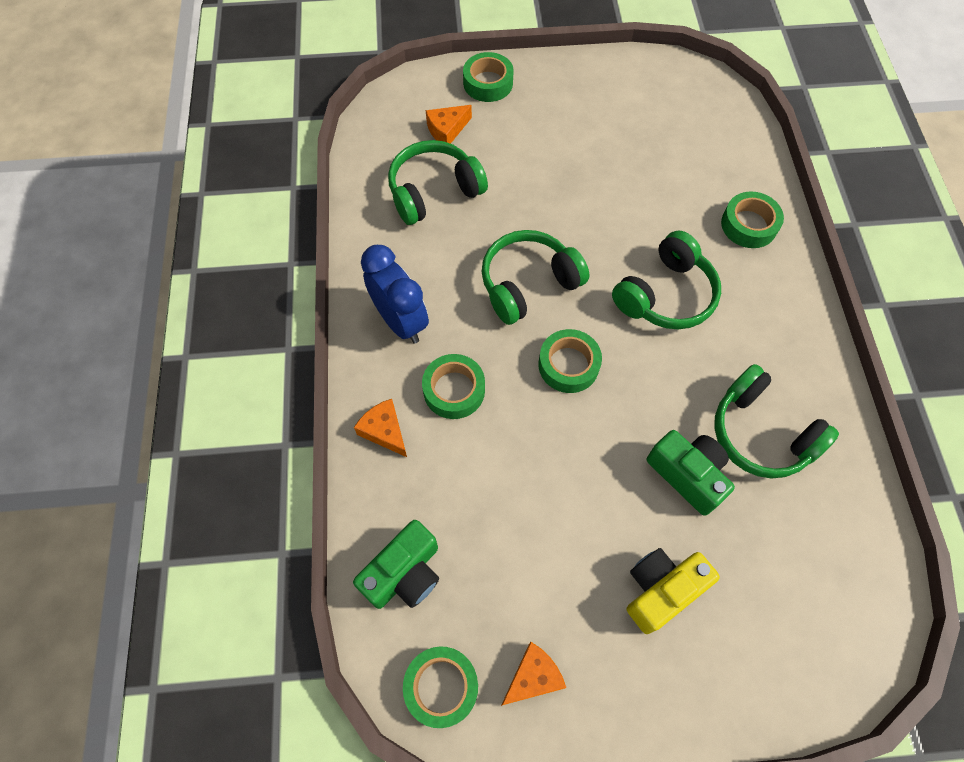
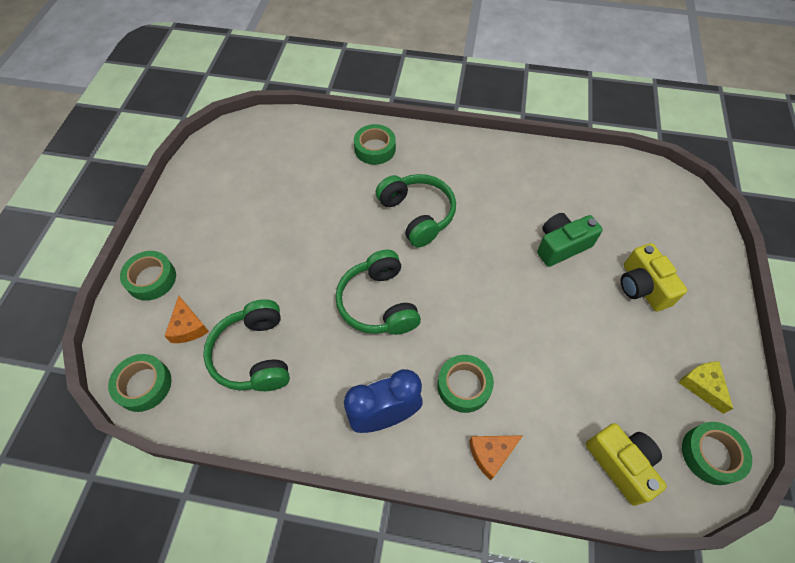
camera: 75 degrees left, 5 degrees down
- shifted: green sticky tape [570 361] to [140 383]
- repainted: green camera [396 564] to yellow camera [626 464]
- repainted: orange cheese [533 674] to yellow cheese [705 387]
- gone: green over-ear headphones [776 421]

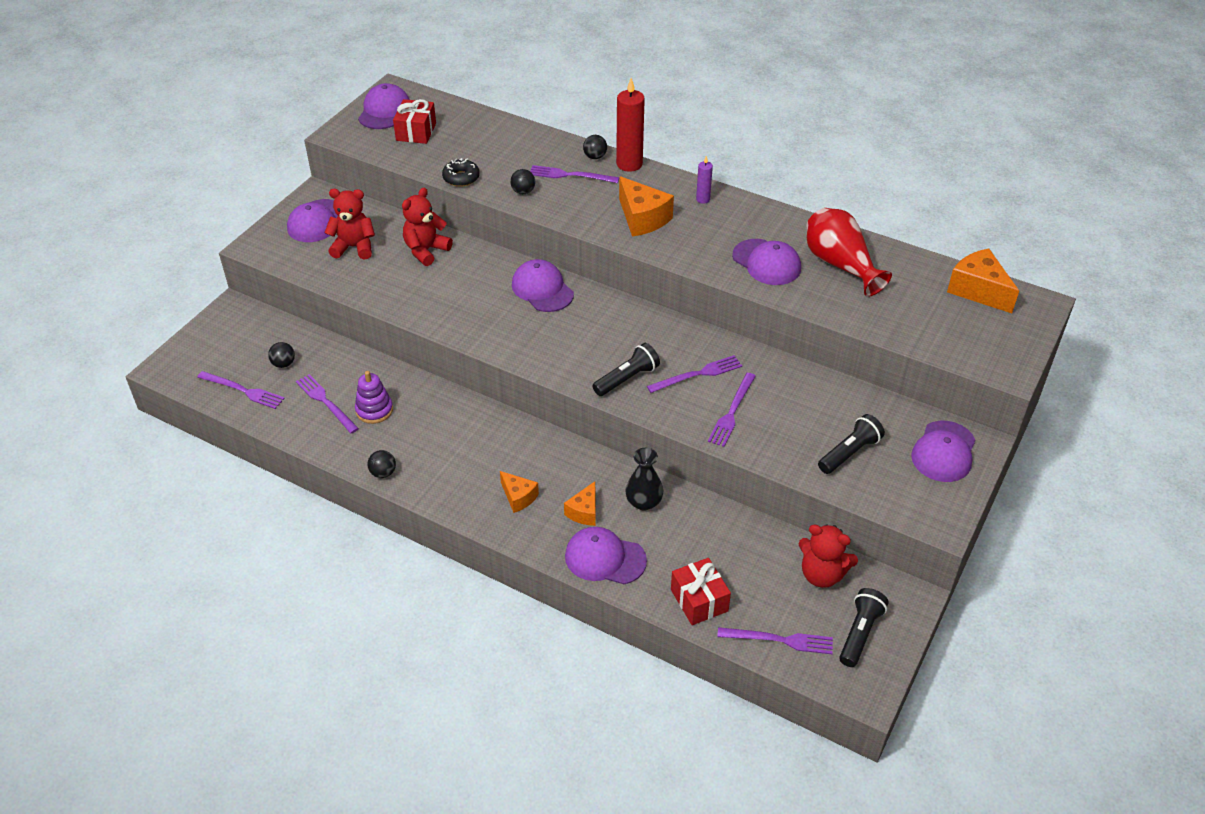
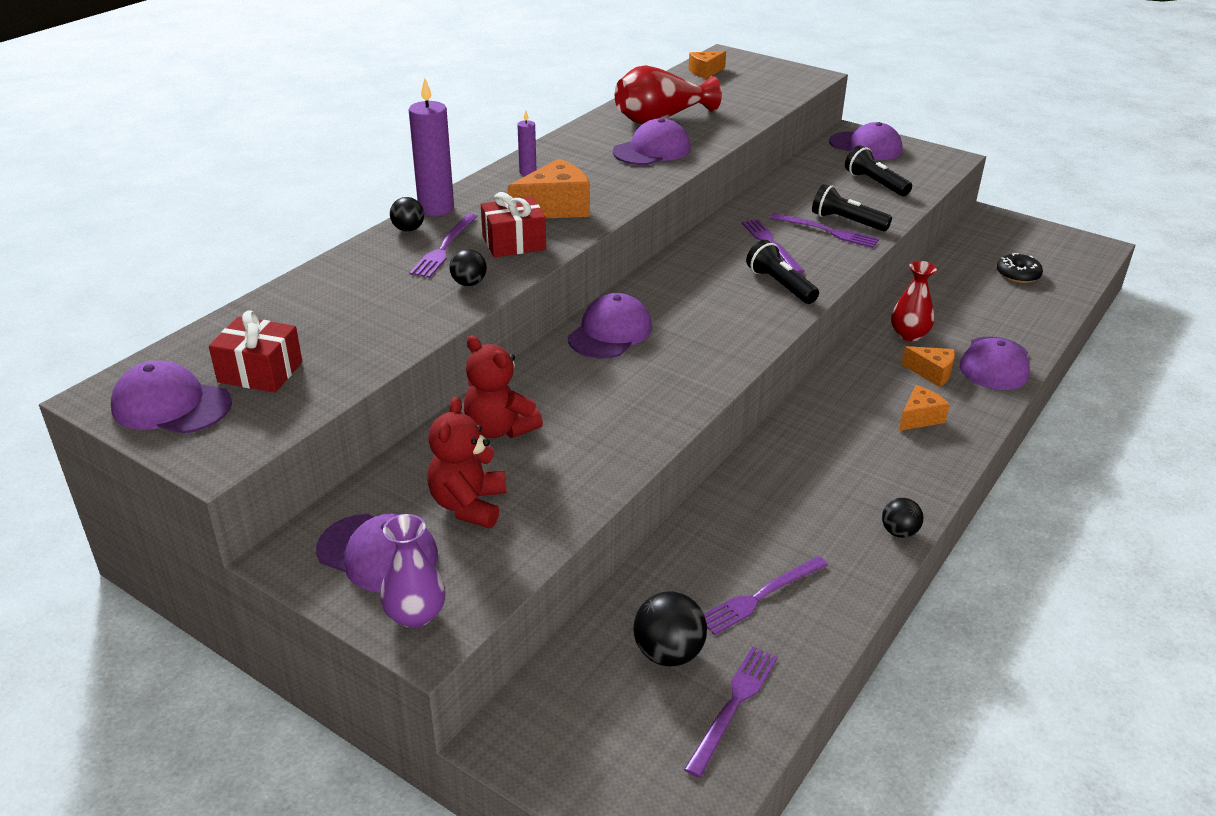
camera: 85 degrees left, 10 degrees down
- new: royal purple tall vase [412 571]
- repainted: scarlet candle [630 125] to royal purple candle [431 147]
- shifted: scarlet present [701 591] to [513 225]
- rotated: royal purple cap [543 285] = [610 326] 150 degrees clockwise
- scaled: ebony ball [281 355] = [670 629] x1.61
- scaled: orange cheese [983 280] = [707 65] x0.60
- shifted: ebony torch [864 627] to [852 207]
- repainted: ebony tall vase [644 479] to scarlet tall vase [914 301]
- shifted: ebony doughnut [461 172] to [1020 268]
- gone: royal purple stacking toy [374 397]
- gone: royal purple table fork [775 640]
- gone: scarlet stuffed bear [828 556]

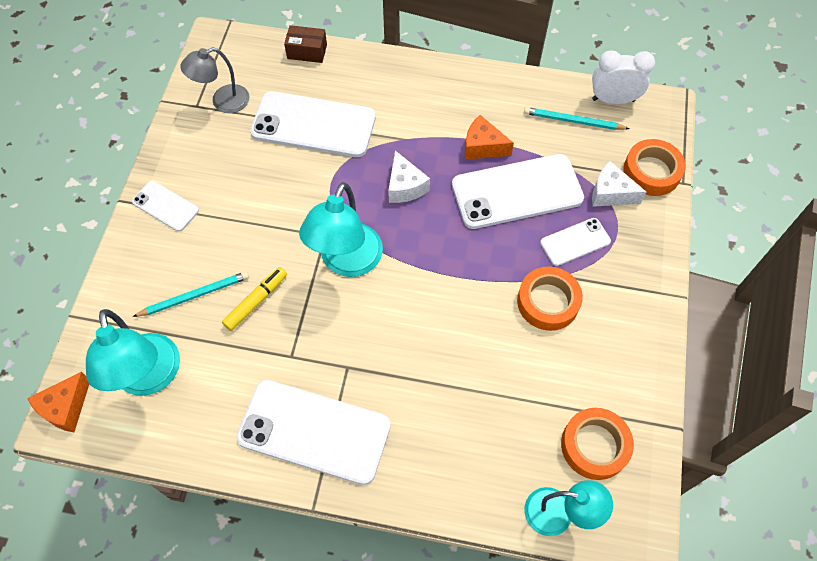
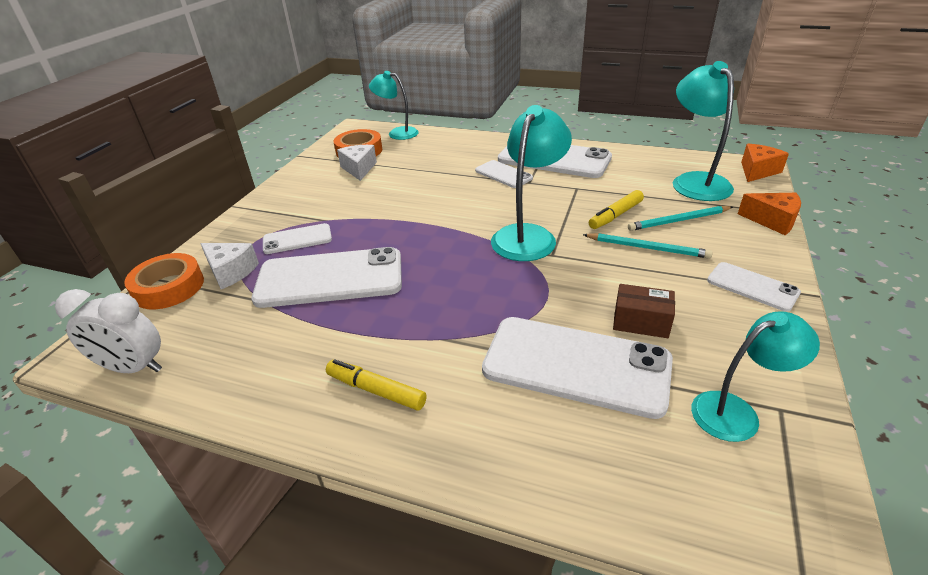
camera: 170 degrees left, 25 degrees down
- new: yellow felt pen [376 385]
- shifted: snow-white cheese [409 177] to [357 163]
- new: snow-white phone [504 174]
- shifted: turquoise pencil [577 118] to [648 246]
- shifted: dark brown parcel [305 44] to [644 311]
- repainted: gray reading lamp [214 80] to turquoise reading lamp [755 376]
- shifted: orange cheese [489 137] to [769 214]
- gone: orange sticky tape [550 299]

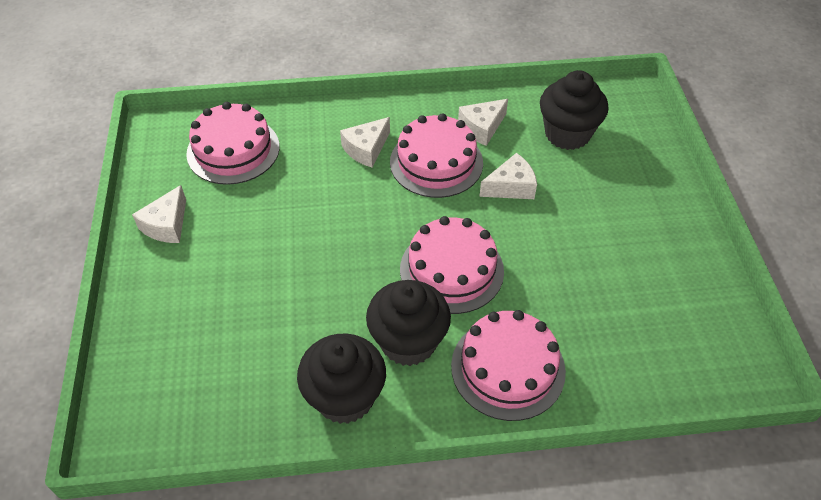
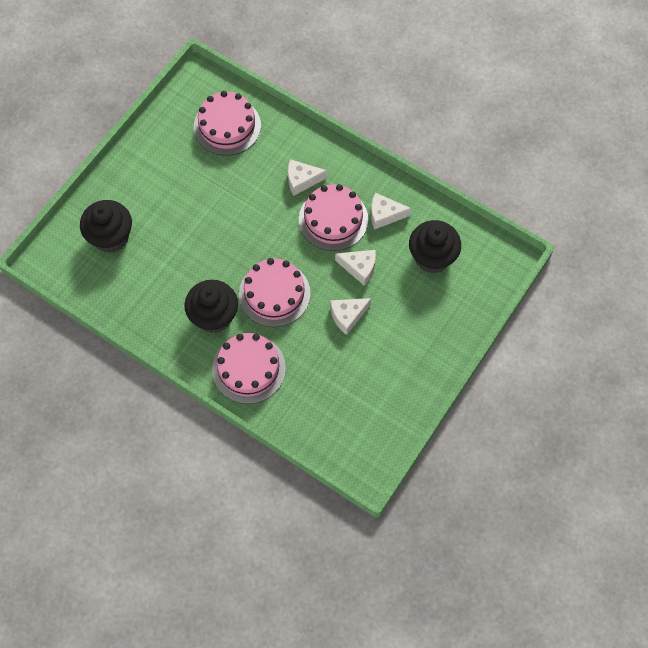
camera: 40 degrees right, 15 degrees up
- shifted: ebony cupcake [341 379] to [106 226]
- shifted: snow-white cheese [159 214] to [350 316]

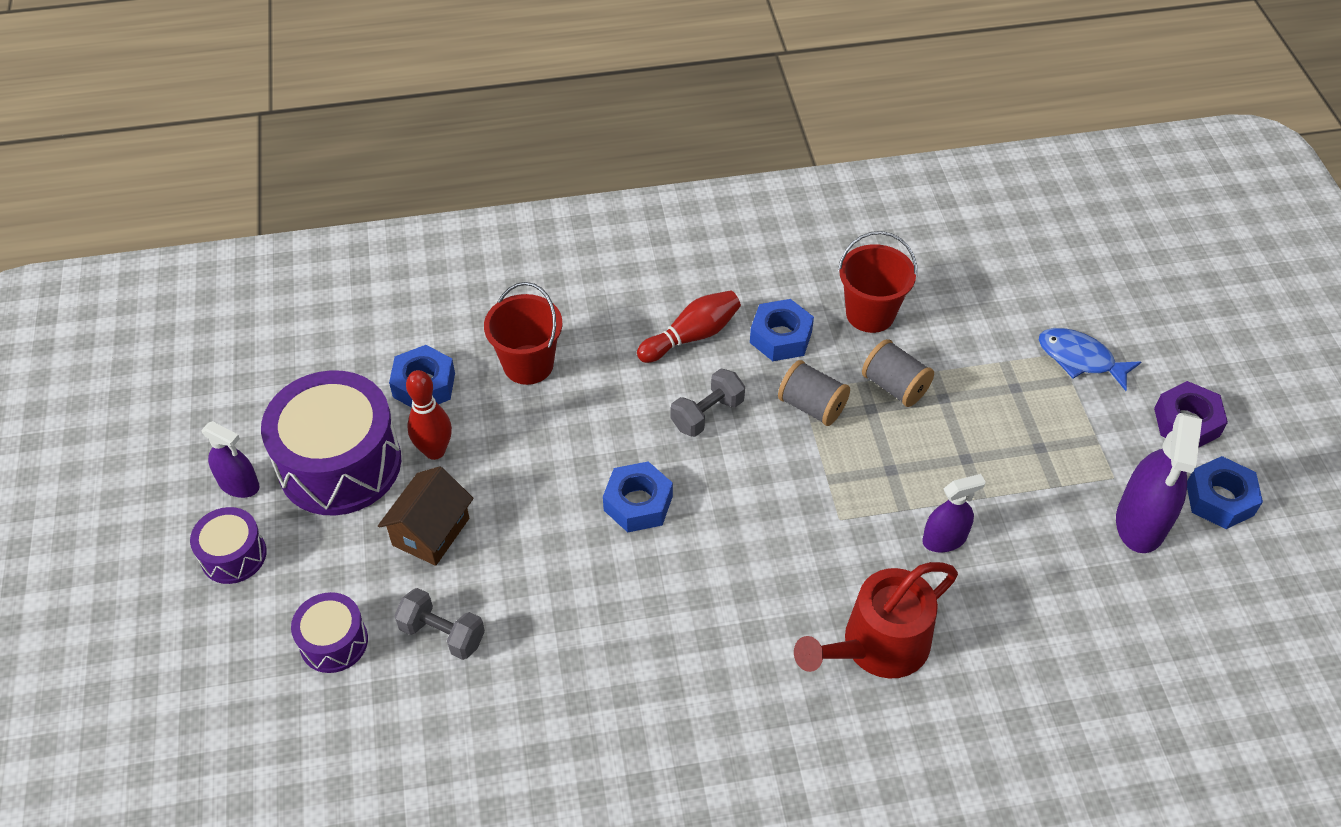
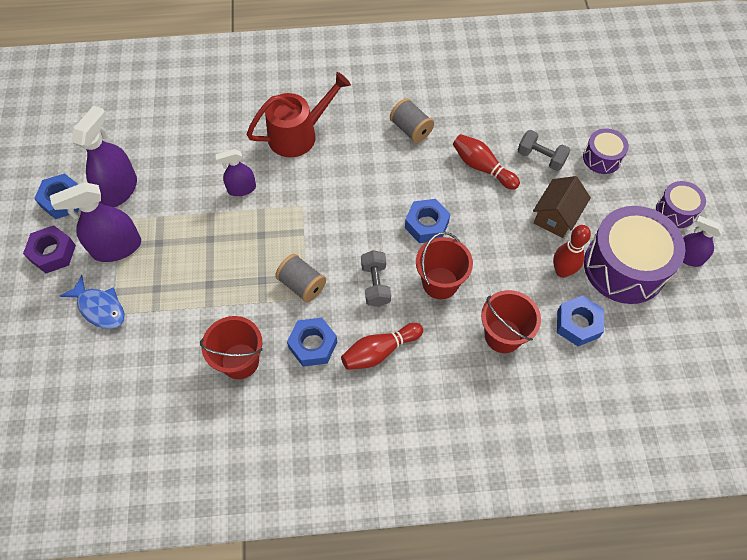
camera: 175 degrees left, 10 degrees up
- new: royal purple spray bottle [95 222]
- rotated: gray free weight [708 403] = [376 278] 60 degrees counterclockwise
- shifted: gray spool [898 373] to [412 120]
- new: scarlet pail [444 265]
- new: scarlet tenpin [486 162]

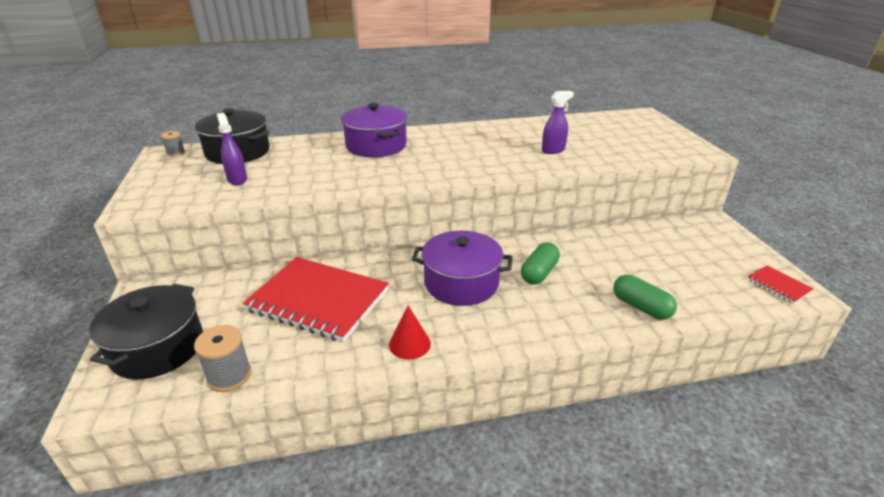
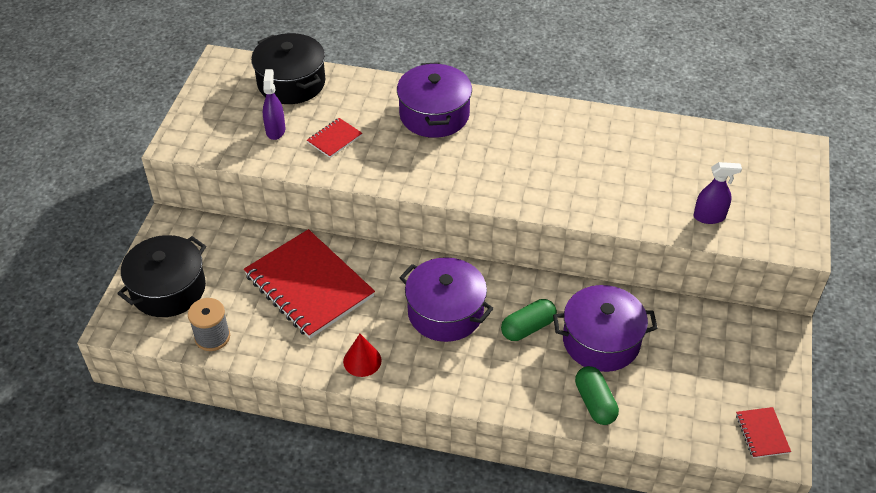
camera: 25 degrees right, 15 degrees up
- new: scarlet exercise book [334 138]
- new: royal purple pot [605 328]
- shifted: royal purple spray bottle [558 122] to [718 193]
- gone: gray spool [173 144]

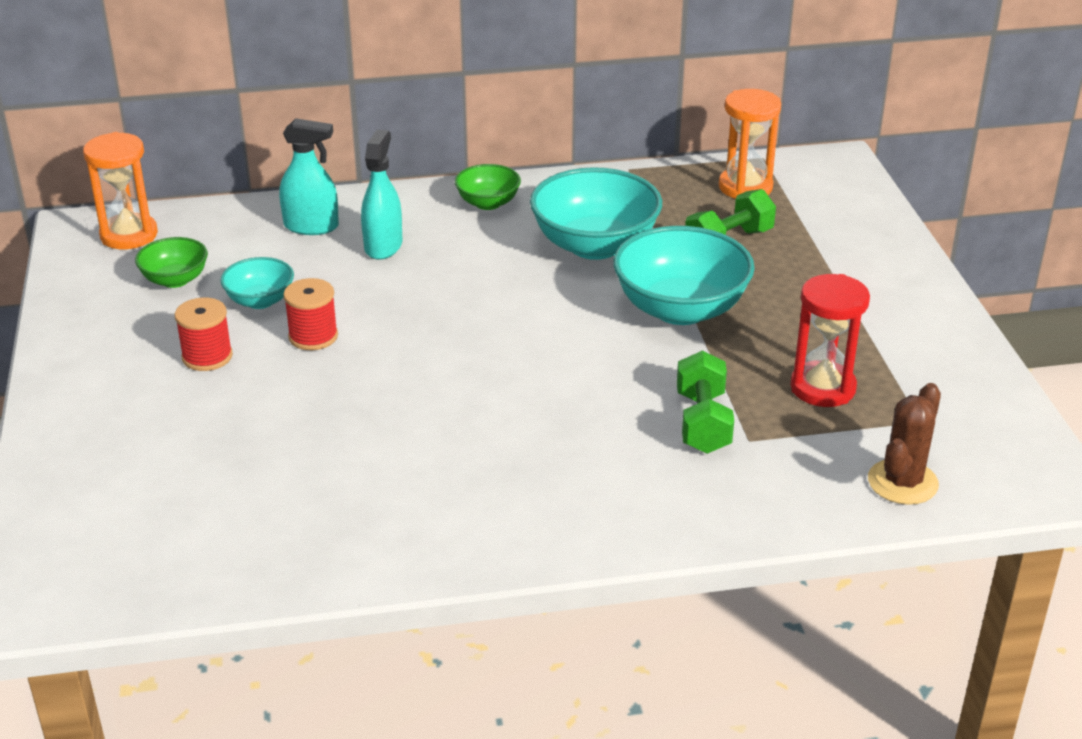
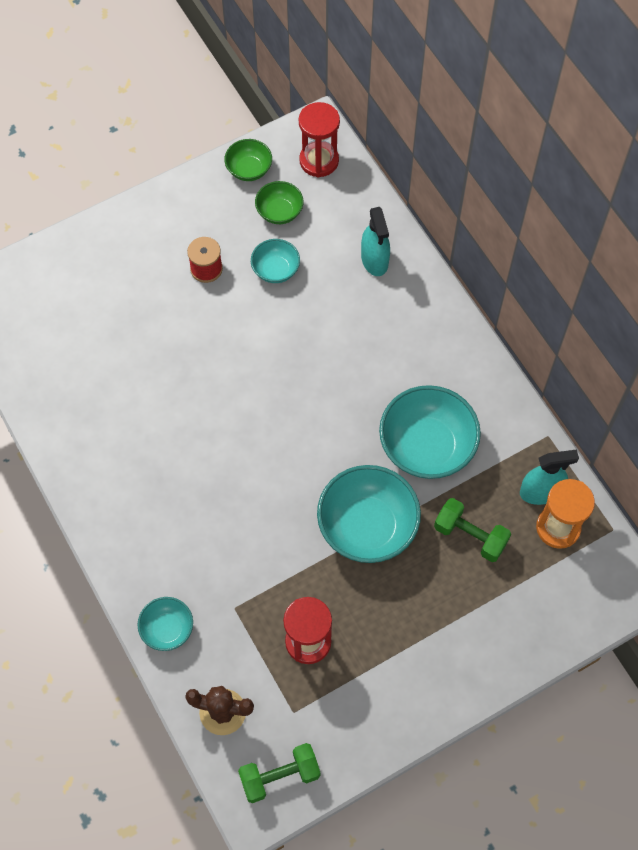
camera: 70 degrees right, 30 degrees up
- new: turquoise serving bowl [165 624]
- shifted: green serving bowl [488 187] to [248 160]
- shifted: green free weight [705 402] to [279 773]
- repainted: orange sandglass [120 190] to scarlet sandglass [319 140]
- shifted: turquoise spray bottle [381 194] to [549 477]
- gone: scarlet spool [310 314]

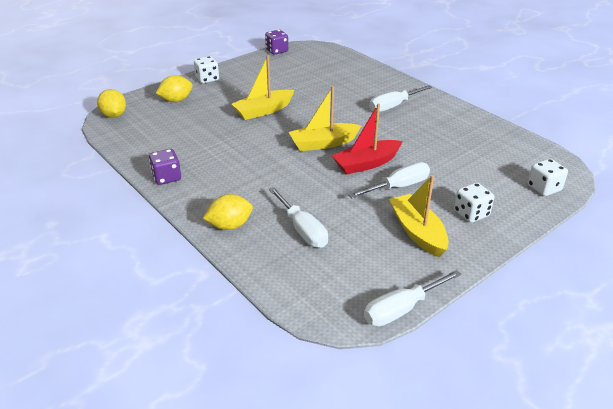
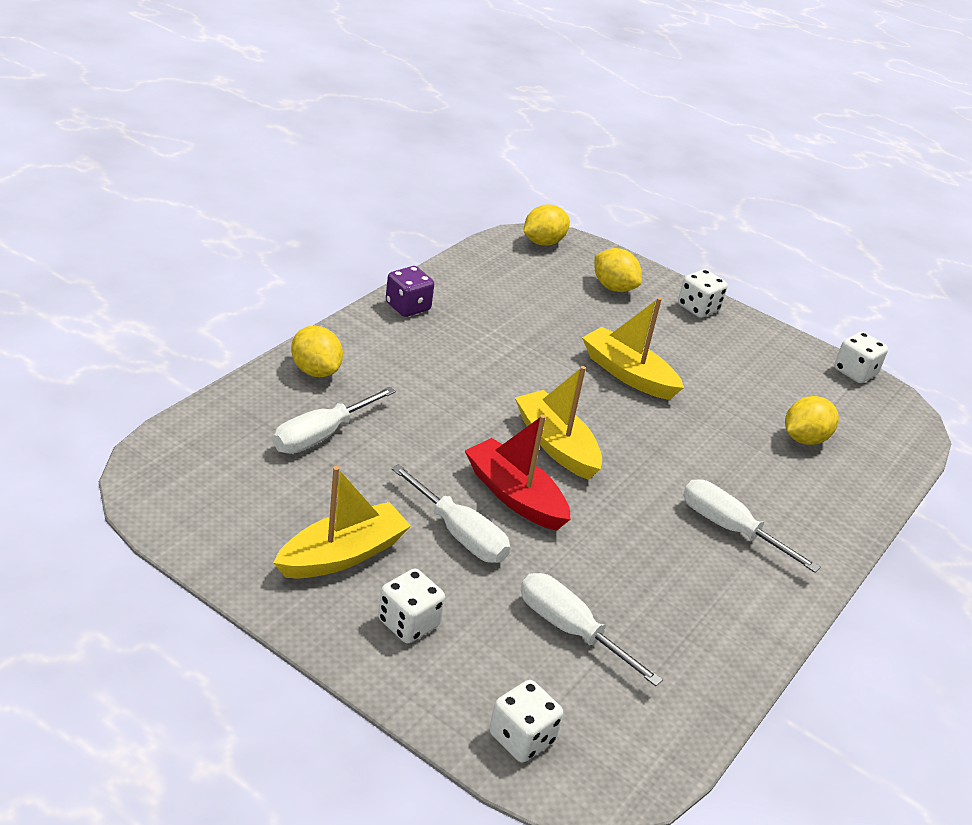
camera: 70 degrees right, 0 degrees up
- shifted: snow-white hand screwdriver [413 298] to [592 629]
- new: yellow citrus fruit [812 420]
- repainted: royal purple game die [276 42] to snow-white game die [861 357]

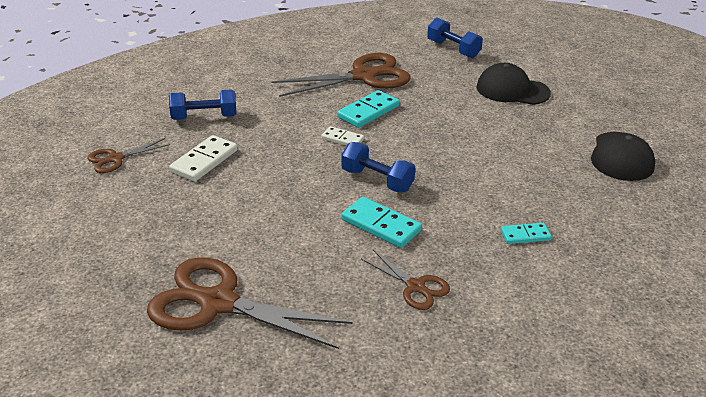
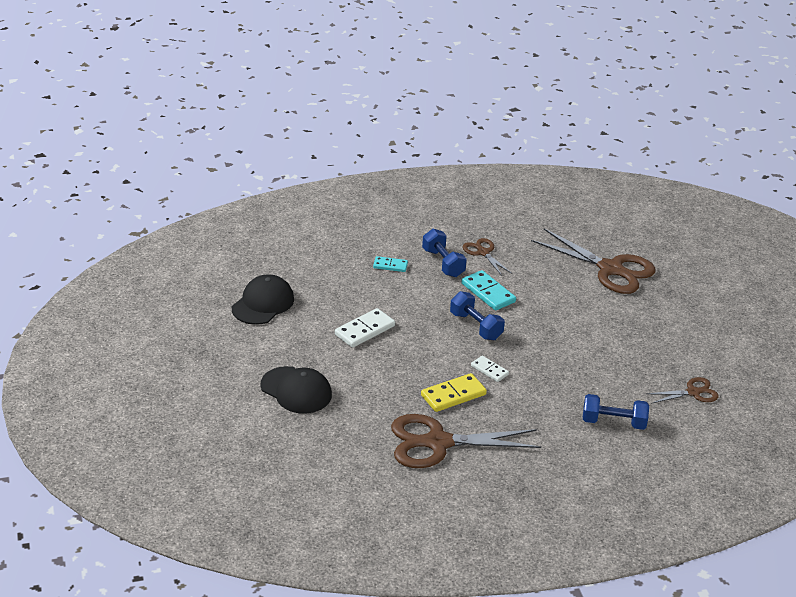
camera: 165 degrees left, 0 degrees up
- shifted: snow-white domino [203 158] to [365 328]
- repainted: turquoise domino [368 109] to yellow domino [454 392]
- shifted: cobalt free weight [455 38] to [444 253]

